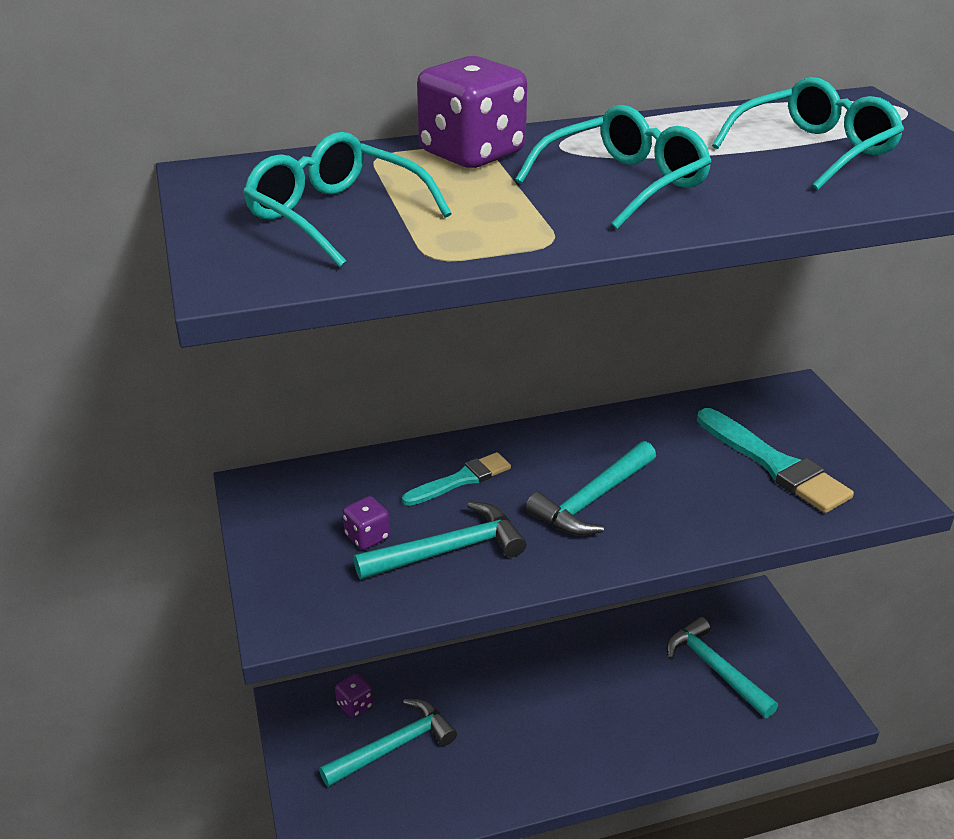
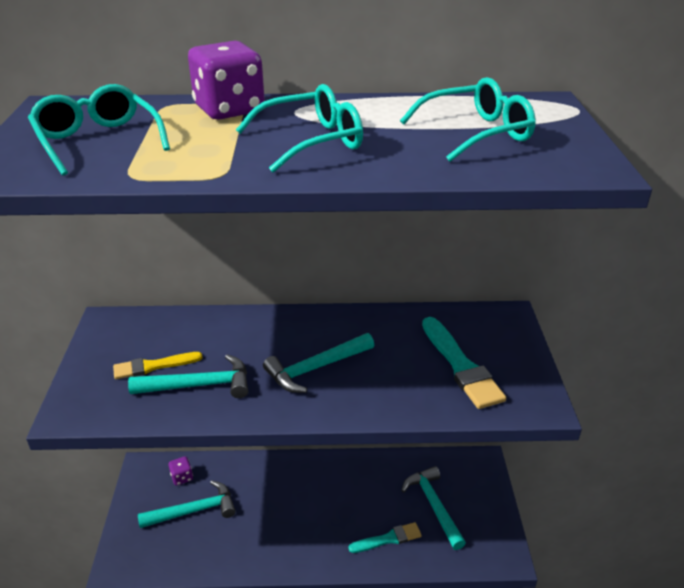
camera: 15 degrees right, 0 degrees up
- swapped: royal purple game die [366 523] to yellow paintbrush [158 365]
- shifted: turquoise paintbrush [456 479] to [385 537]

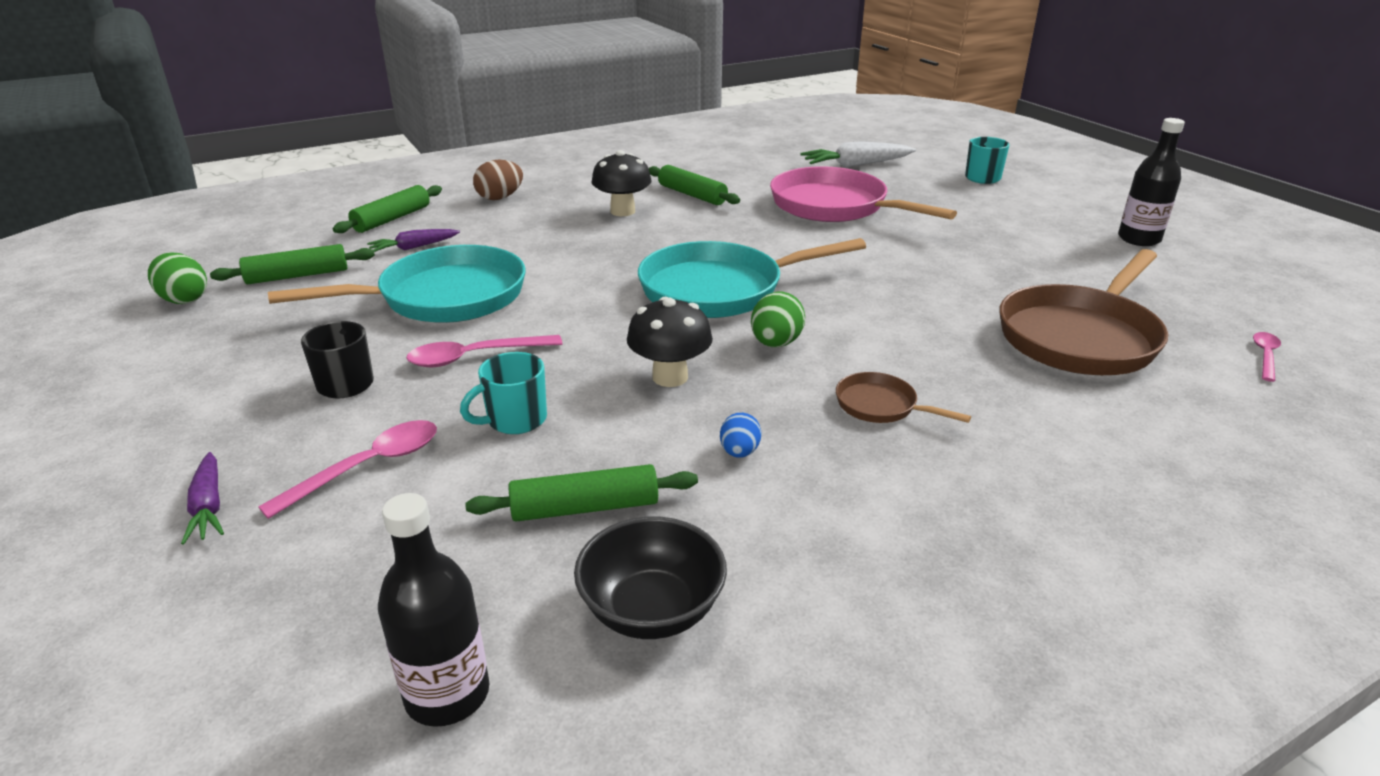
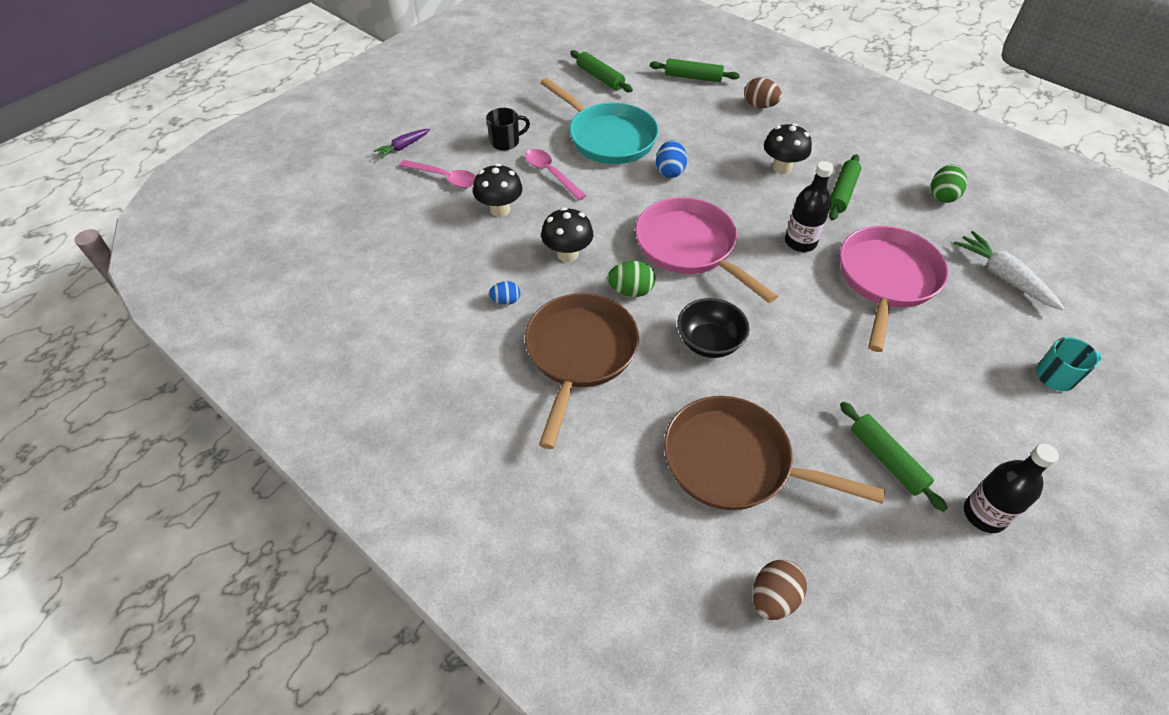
camera: 70 degrees right, 20 degrees up
- swapped: turquoise mug [503 393] to ebony mushroom [498 190]
- scaled: dark brown pan [903 397] = [582 371] x2.18
- repainted: turquoise pan [752 278] to pink pan [706 250]
- new: cobalt egg [671 159]
- shifted: ebony serving bowl [650 578] to [713 328]
- swapped: pink spoon [1267 357] to dark brown egg [780 590]
- shifted: ebony drink bottle [434 610] to [809 206]
- shifted: green rolling pin [581 493] to [894 457]
- shifted: green egg [177 278] to [949 183]
- gone: royal purple carrot [413 240]

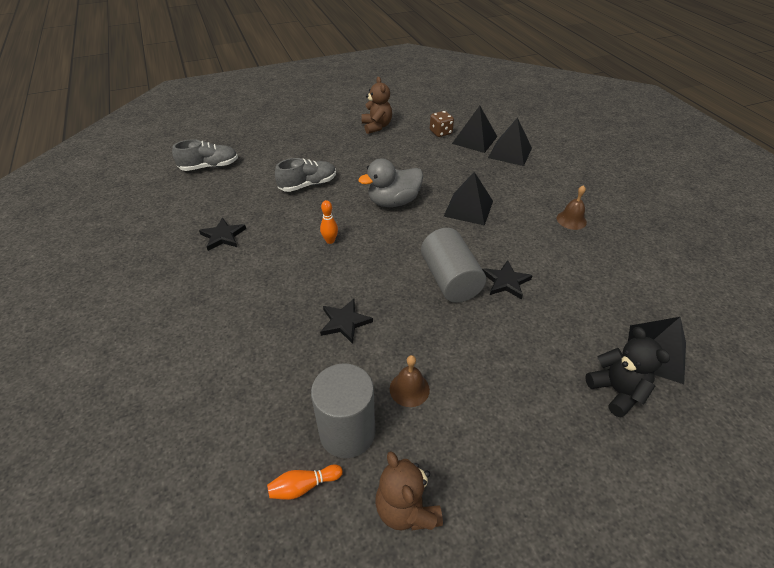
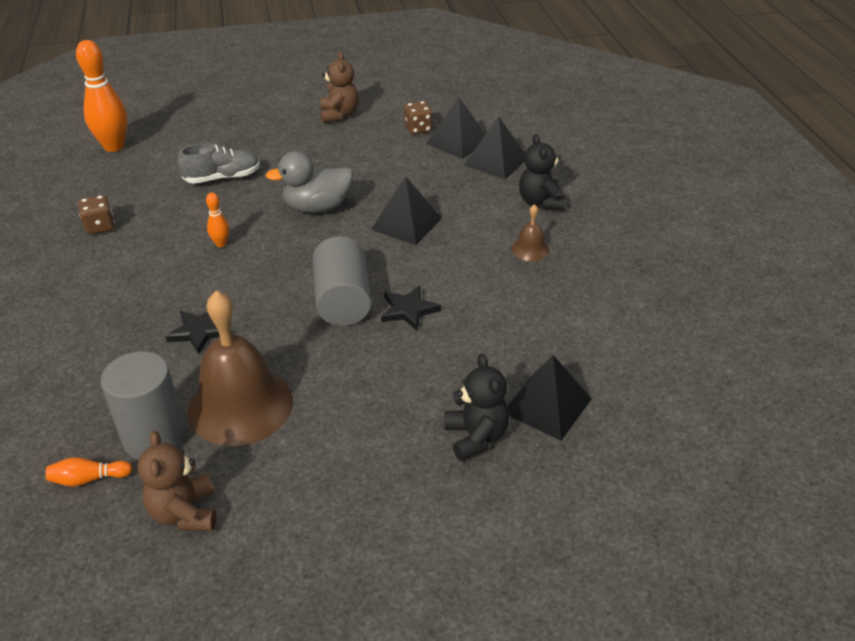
camera: 10 degrees right, 5 degrees down
- swapped: gray sneaker [205 155] to orange tenpin [101 96]
- swapped: ebony star [222 234] to dark brown game die [96 215]
- scaled: dark brown hand bell [410 381] = [240 368] x2.26
- new: ebony stuffed bear [542 172]

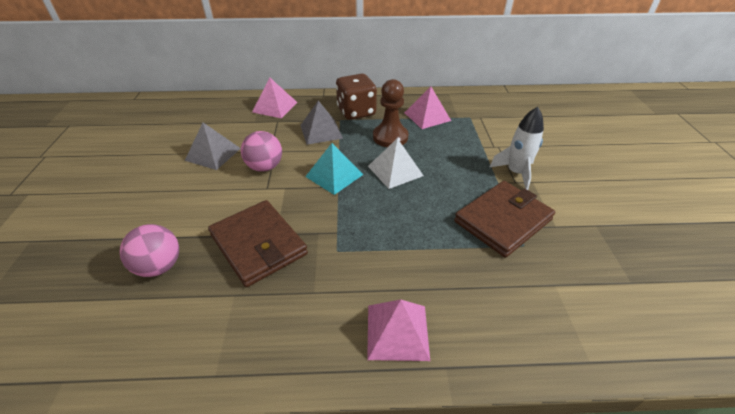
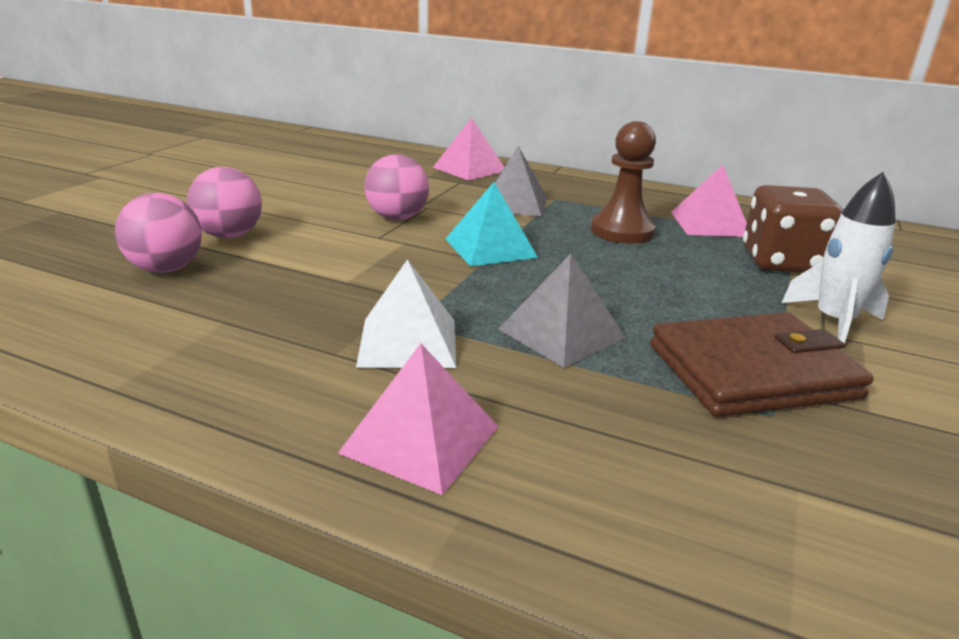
camera: 25 degrees right, 15 degrees down
- new: pink ball [224 202]
- shifted: snow-white pyramid [396 163] to [406 313]
- shifted: gray pyramid [213 146] to [562 311]
- shifted: dark brown game die [356 97] to [793 229]
- gone: dark brown billfold [258 243]

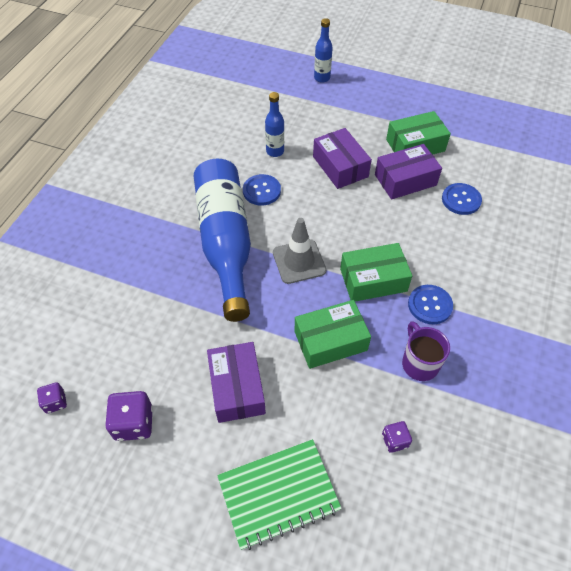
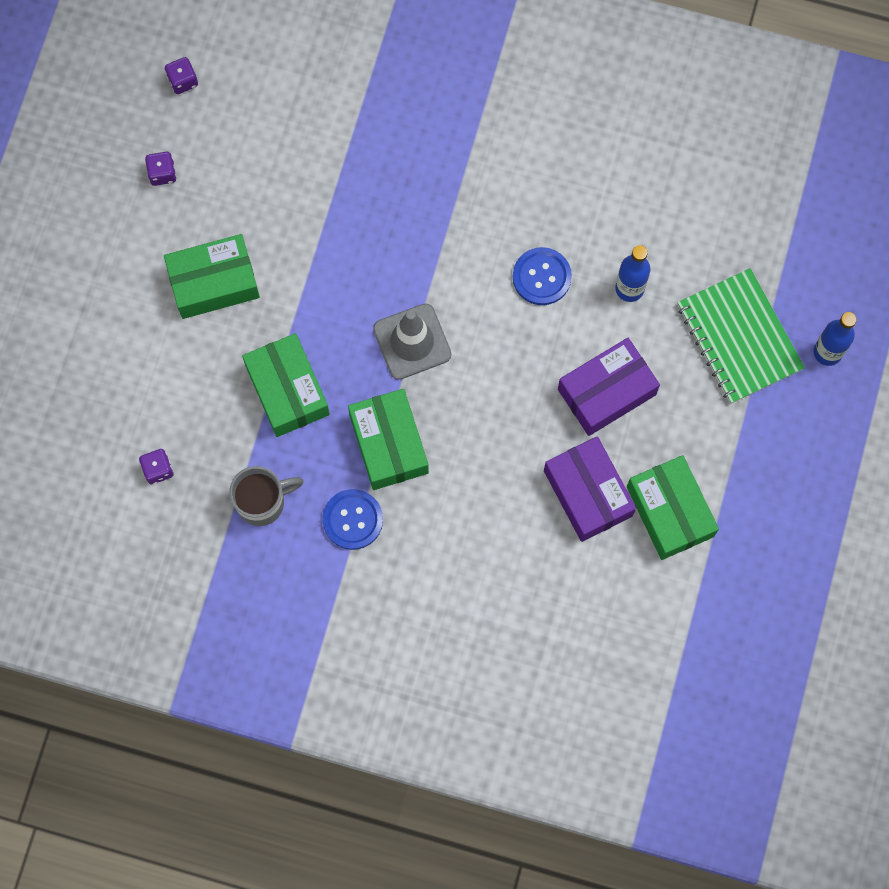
camera: 85 degrees right, 20 degrees up
- scaled: royal purple game die [129 416] = [160 169] x0.59
- repainted: royal purple parcel [236 382] to green parcel [212 276]
- repainted: royal purple mug [426 351] to gray mug [266 496]
- shifted: green exercise book [279 494] to [741 336]
- gone: cobalt drink bottle [222 240]
- gone: cobalt shirt button [462 199]

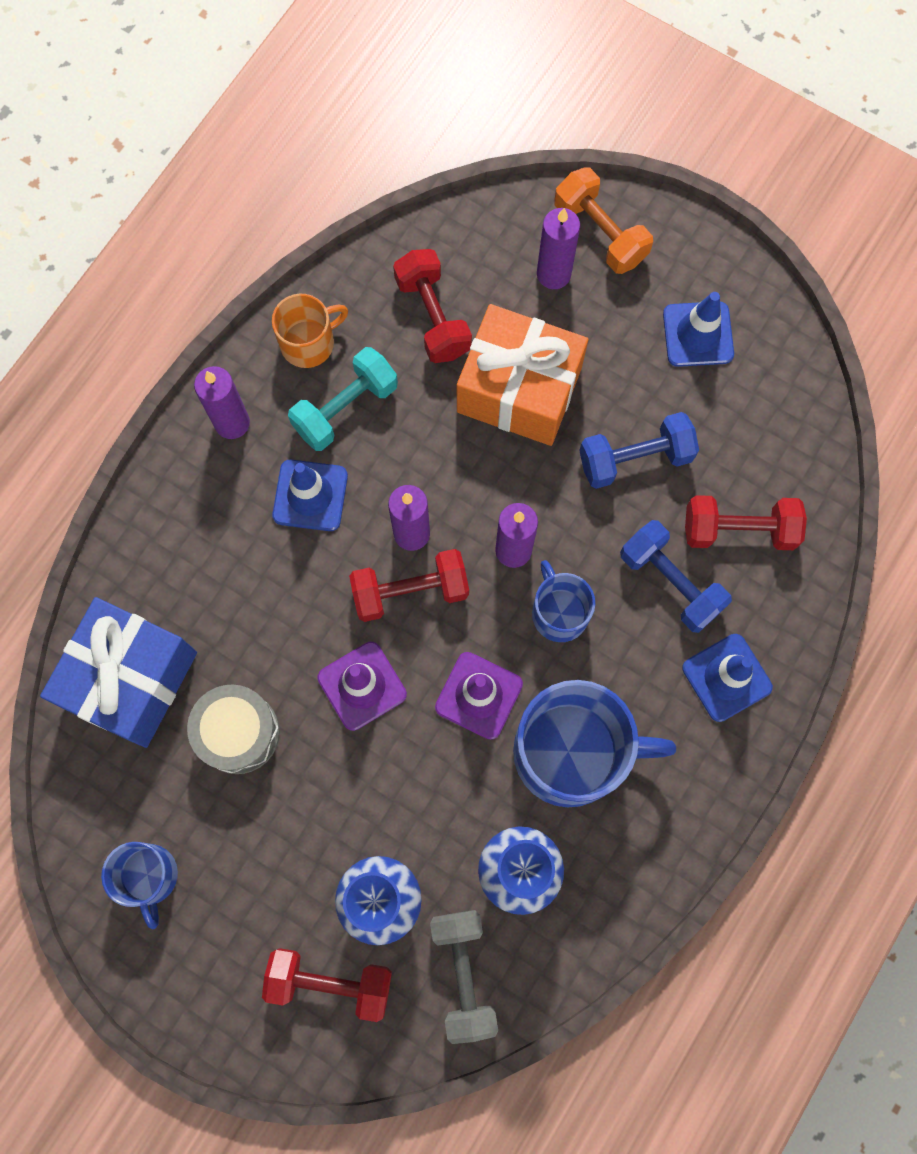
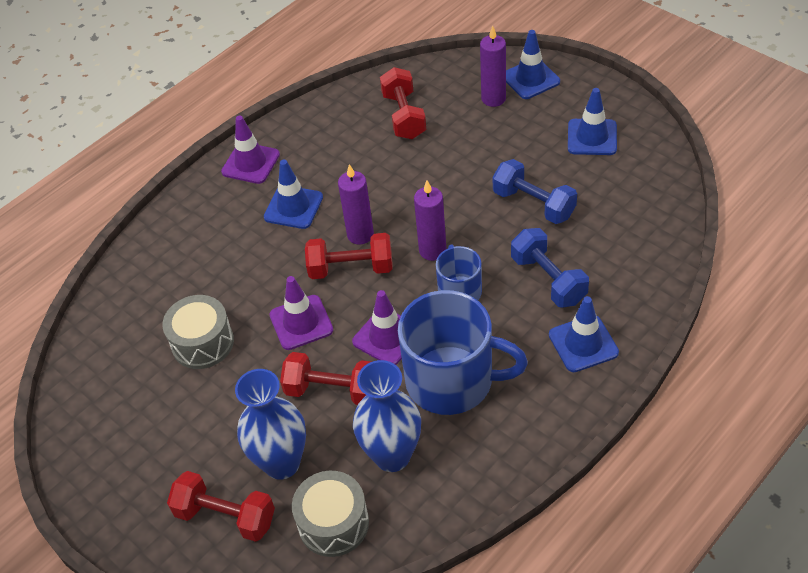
camera: 15 degrees right, 25 degrees down
- swapped: royal purple candle [222 402] to royal purple road cone [250 150]
- shifted: scarlet free weight [746 522] to [325 378]
- swapped: gray free weight [464 977] to gray drum [330 514]
- rotated: cobalt free weight [639 450] = [535 191] 45 degrees clockwise
- swapped: orange free weight [603 220] to cobalt road cone [533 64]
- gone: cobalt present [118 672]
- gone: cobalt mug [139 885]
- gone: orange mug [310 331]
- gone: turquoise free weight [343 399]
- gone: orange present [522 375]

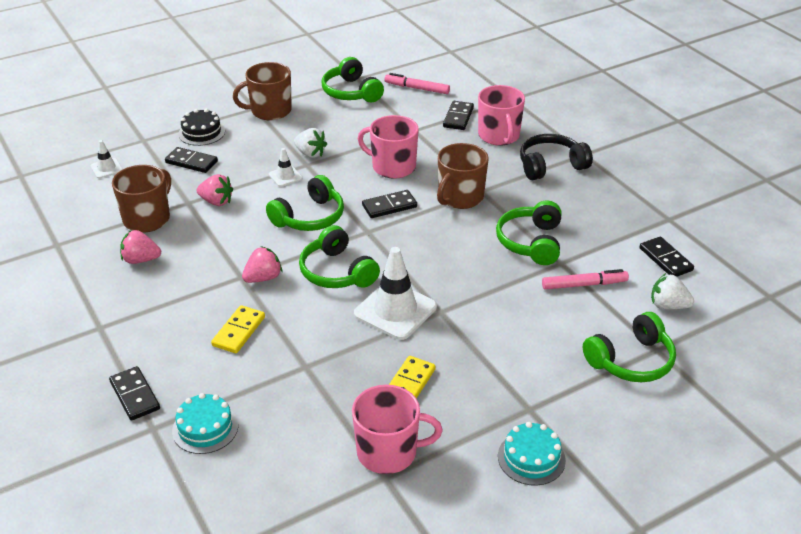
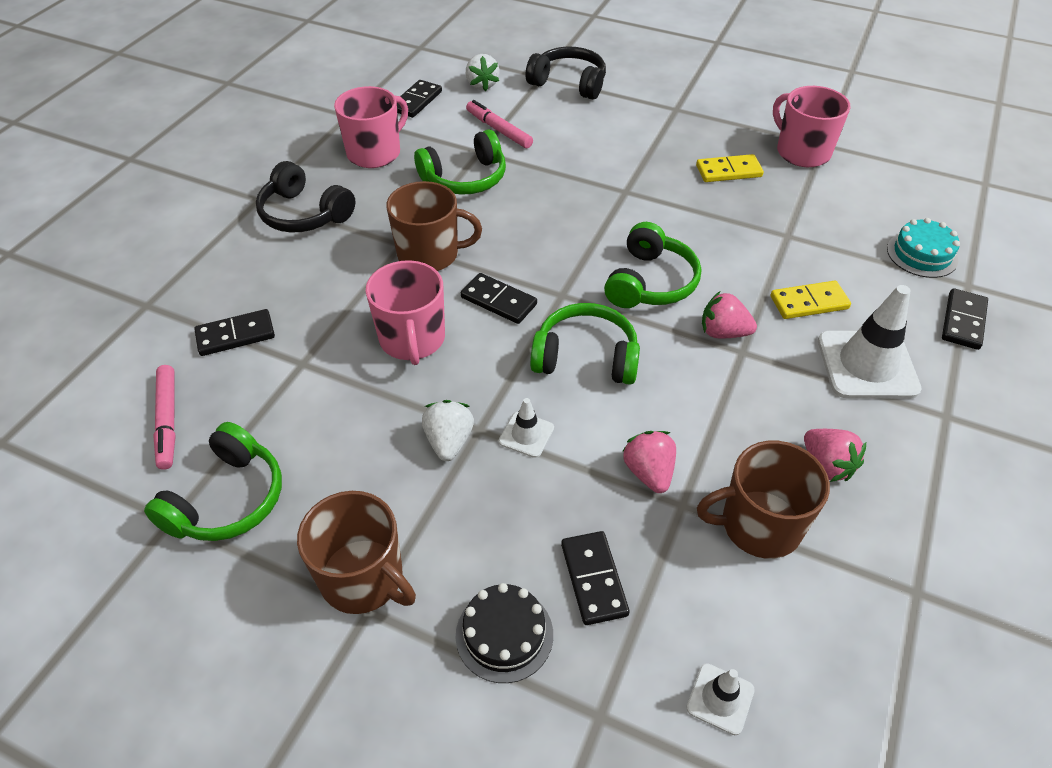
camera: 125 degrees left, 10 degrees up
- shifted: pink mug [501 115] to [371 127]
- repainted: green over-ear headphones [629 347] to ebony over-ear headphones [566 73]
- shifted: snow-white road cone [395 293] to [870 342]
- gone: turquoise gateau [532 454]

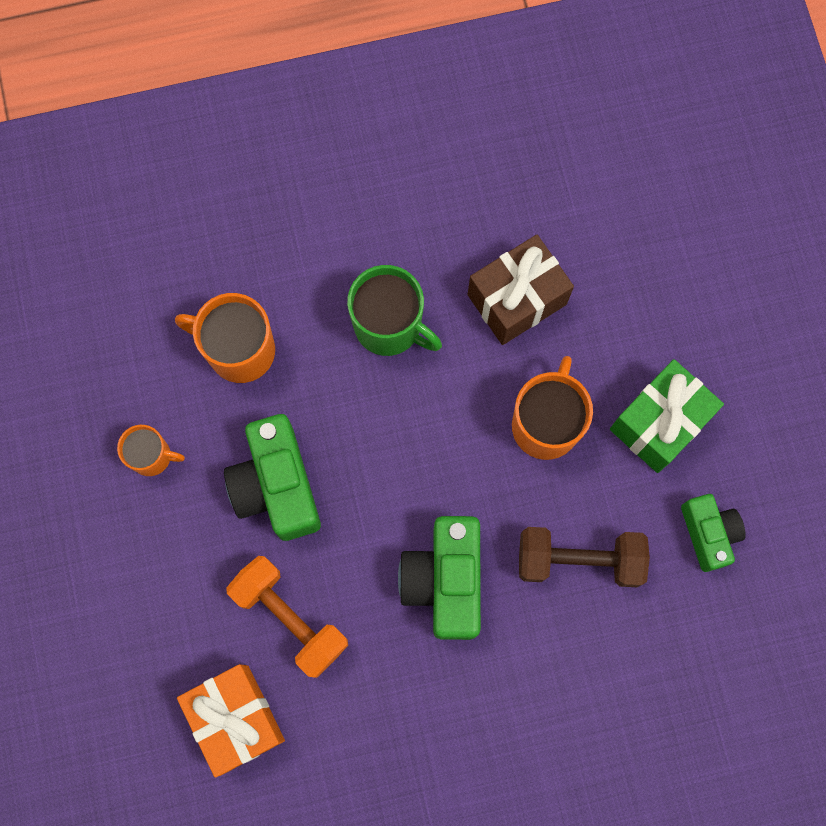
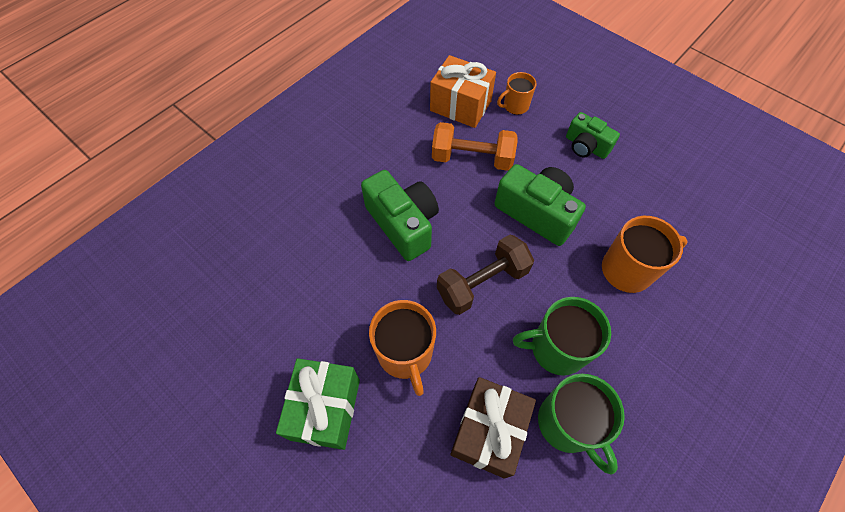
camera: 145 degrees right, 15 degrees down
- shifted: dark brown free weight [584 557] to [485 274]
- shifted: orange mug [151 450] to [516 93]
- new: green mug [581 424]
- shifted: green camera [713 533] to [593 135]

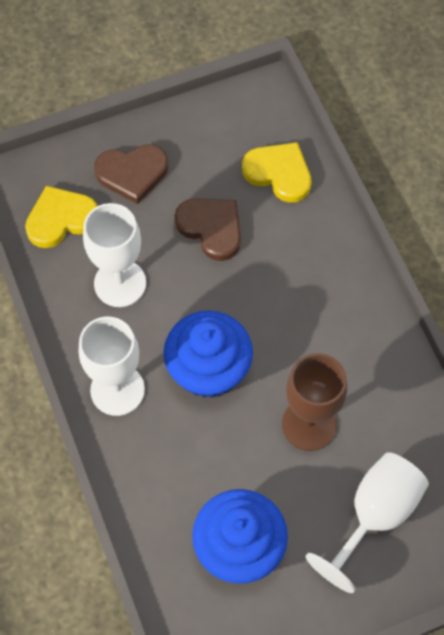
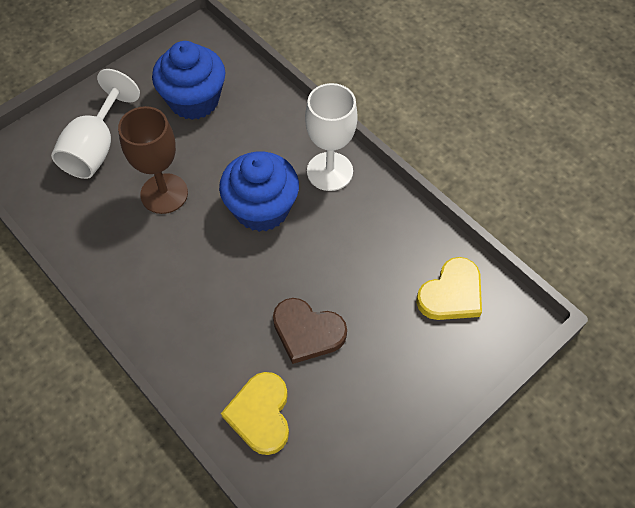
camera: 160 degrees right, 5 degrees down
- rotated: yellow heart [277 172] = [255 413] 75 degrees clockwise
- gone: snow-white wine glass [114 255]
- gone: dark brown heart [131 174]

